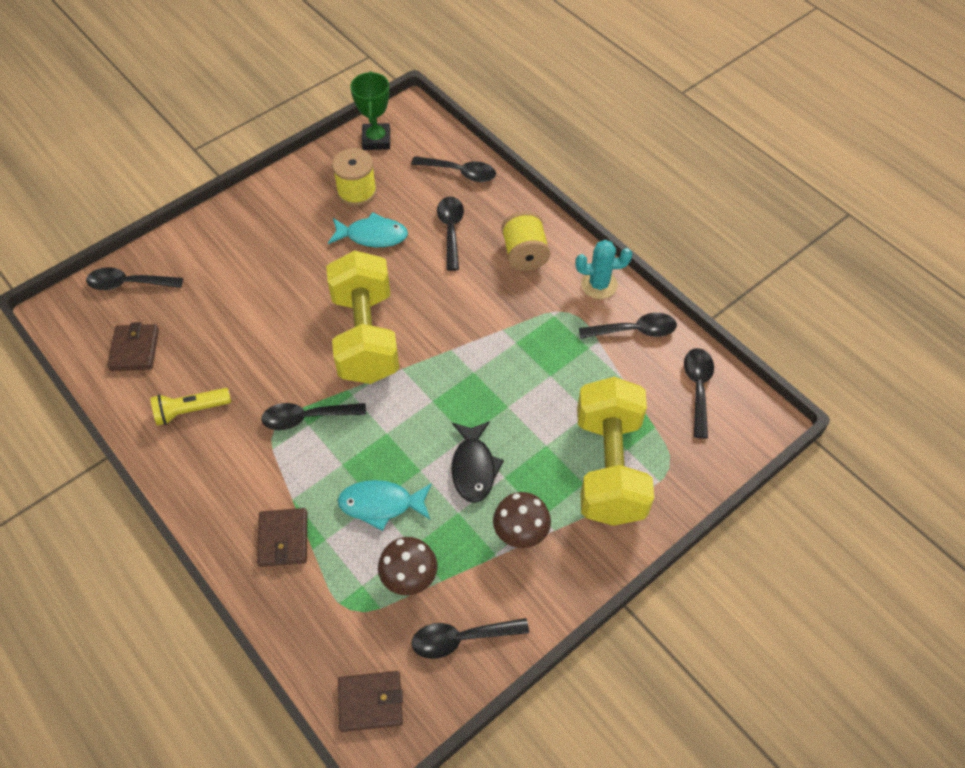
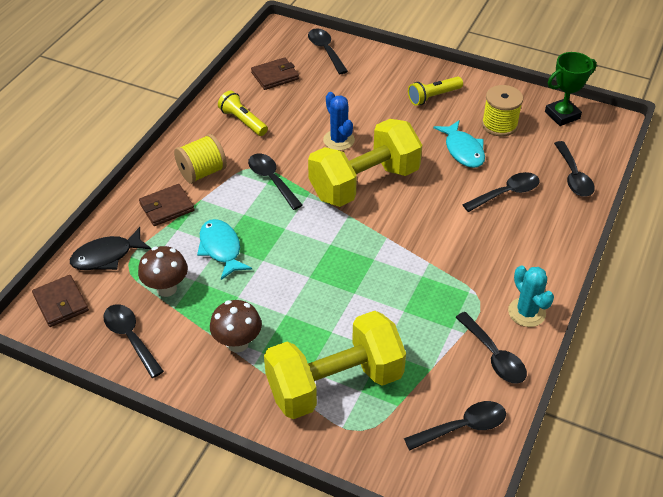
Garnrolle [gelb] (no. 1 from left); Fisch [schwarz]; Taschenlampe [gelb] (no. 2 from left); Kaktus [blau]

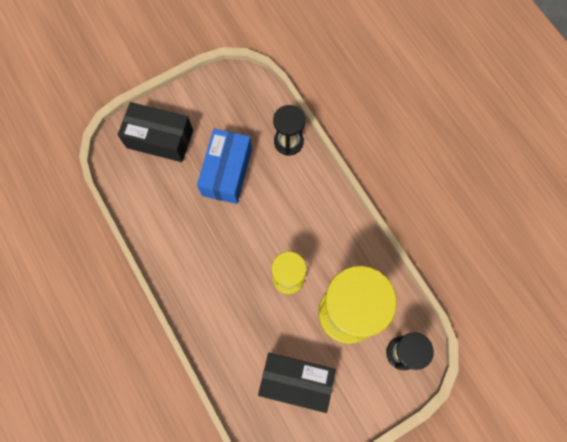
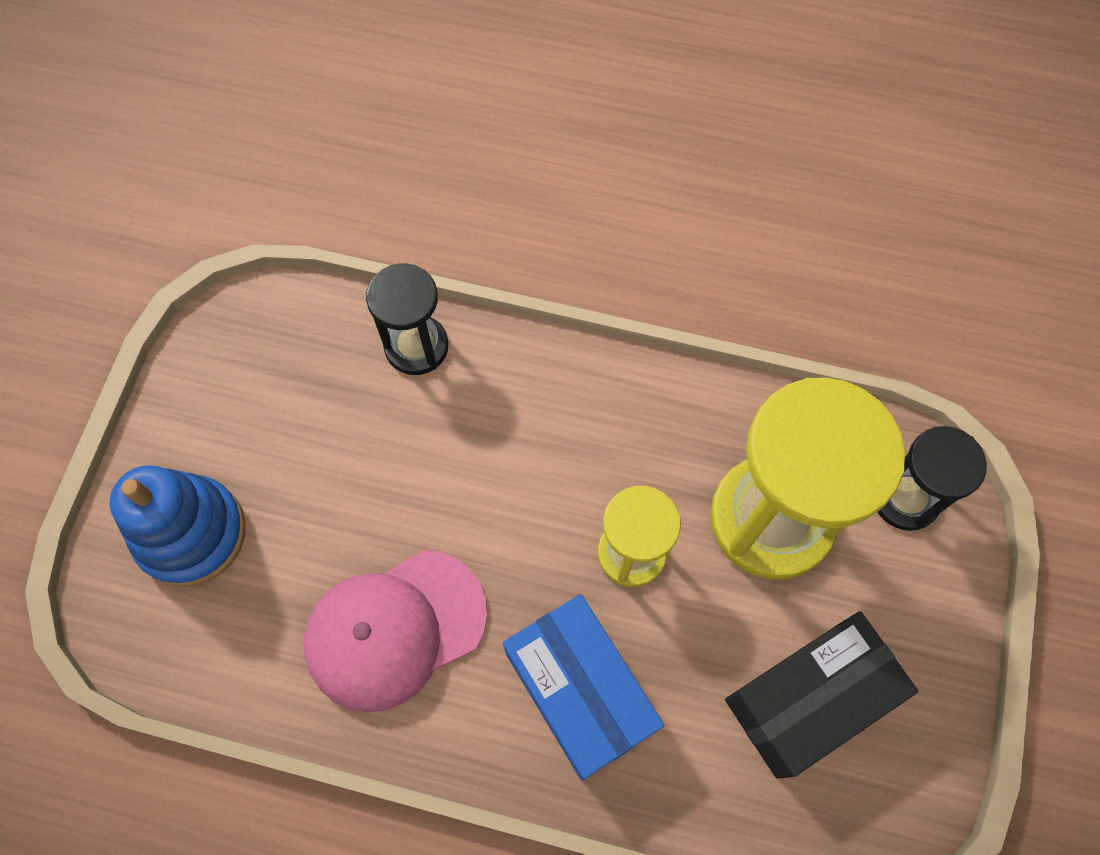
Stapelspielzeug [blau]; Schachtel [blau]; Kappe [rosa]

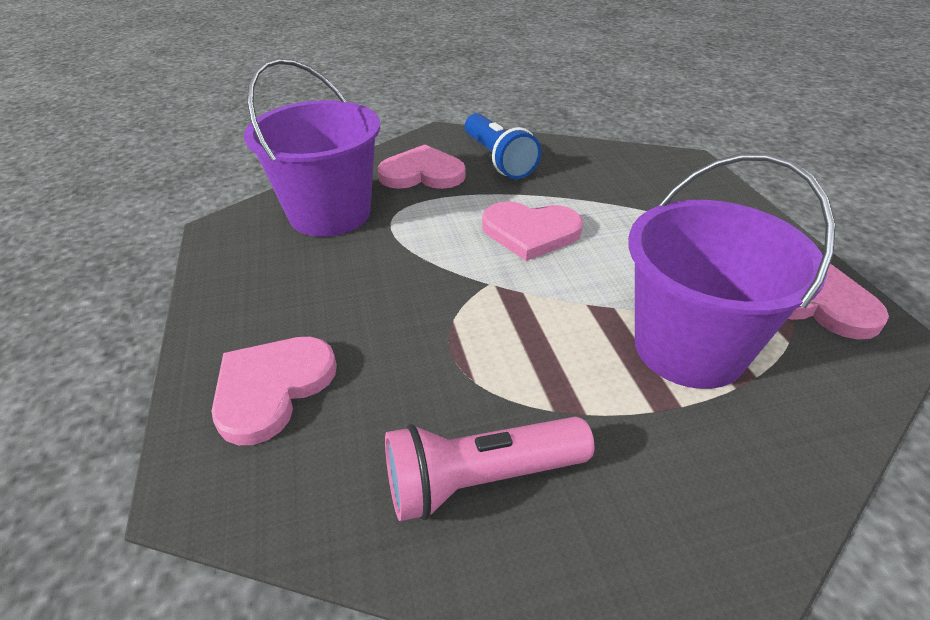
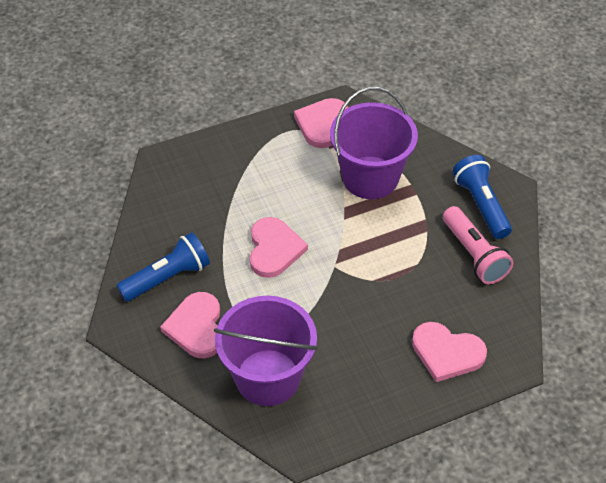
Taschenlampe [blau] (no. 2 from left)

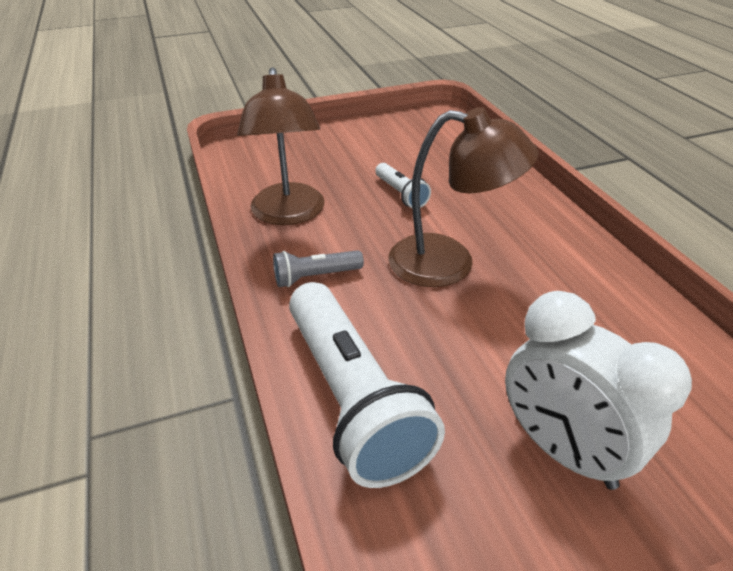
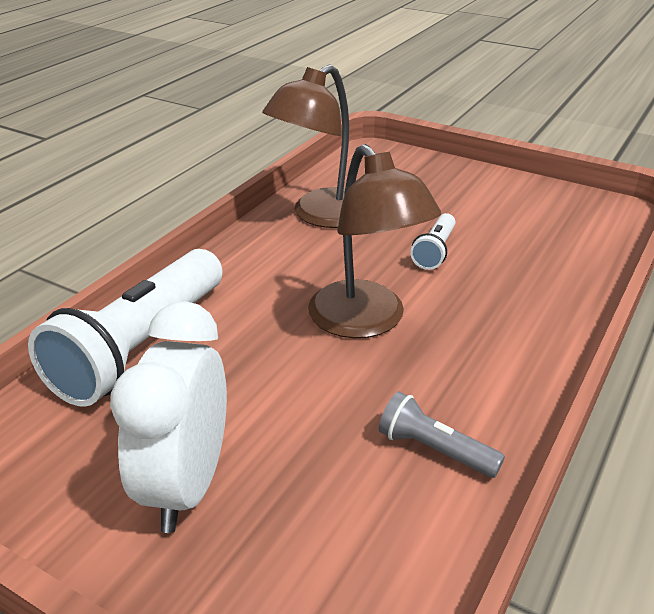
Taschenlampe [grau]

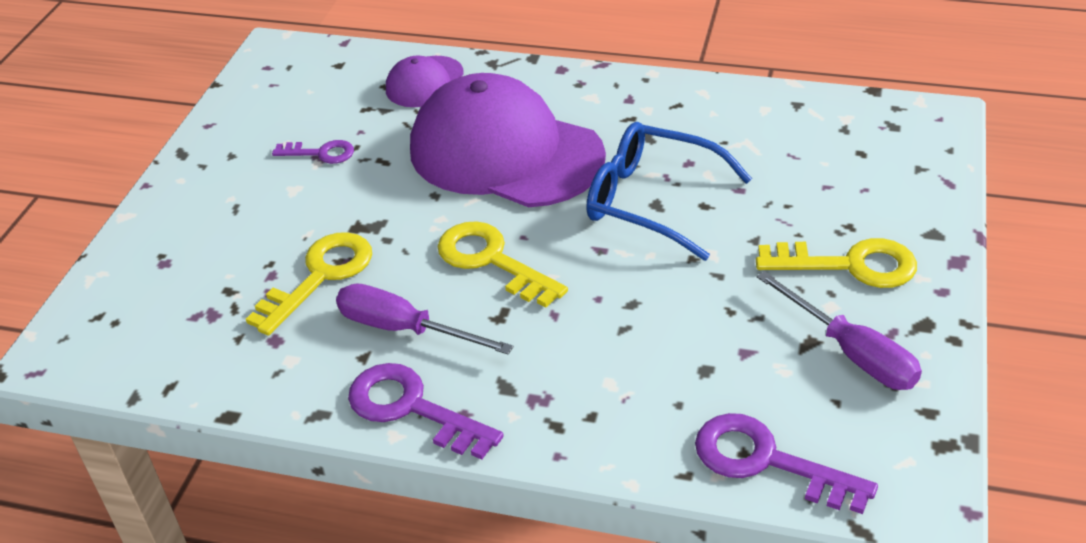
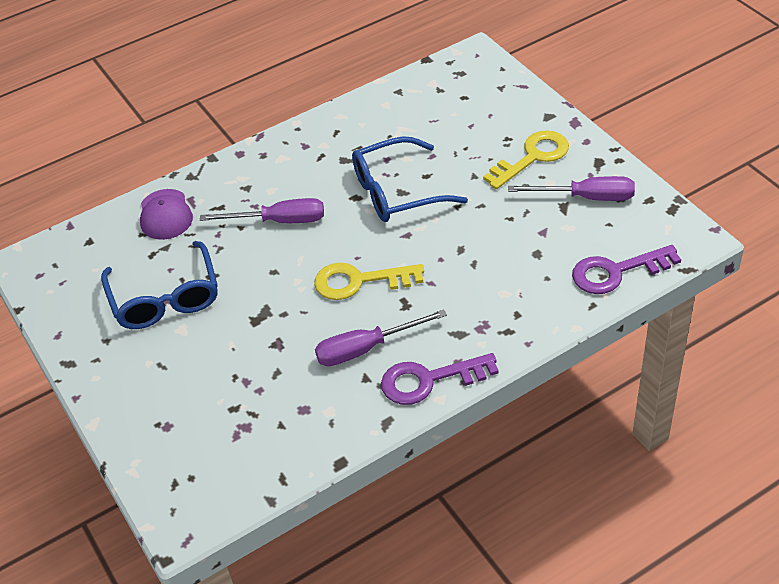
Schraubenzieher [lila] (no. 1 from left); Brille [blau] (no. 1 from left); Schlüssel [gelb] (no. 1 from left in the first image)

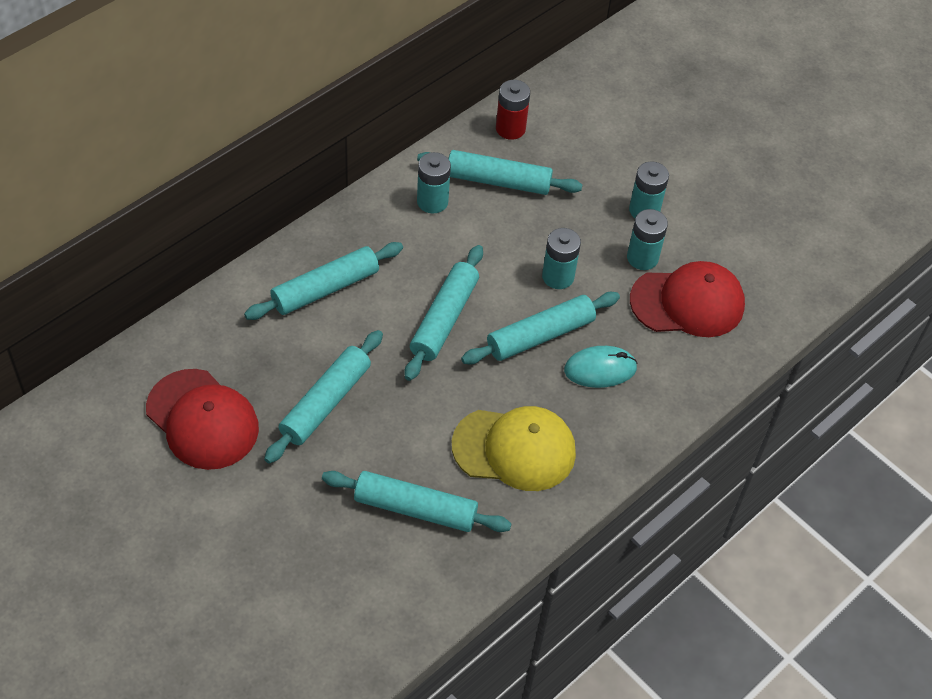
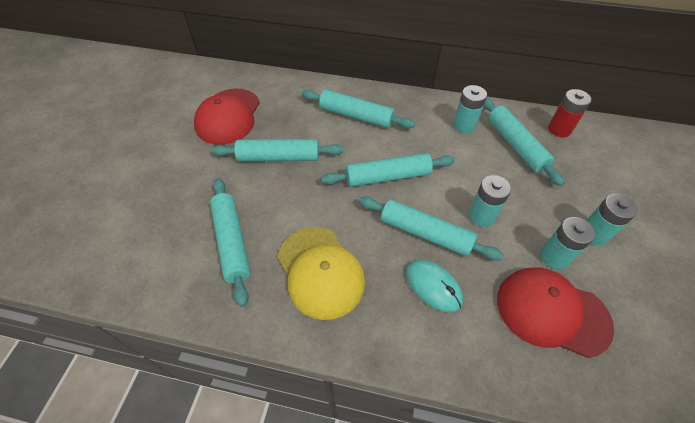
Kappe [rot] (no. 2 from left)

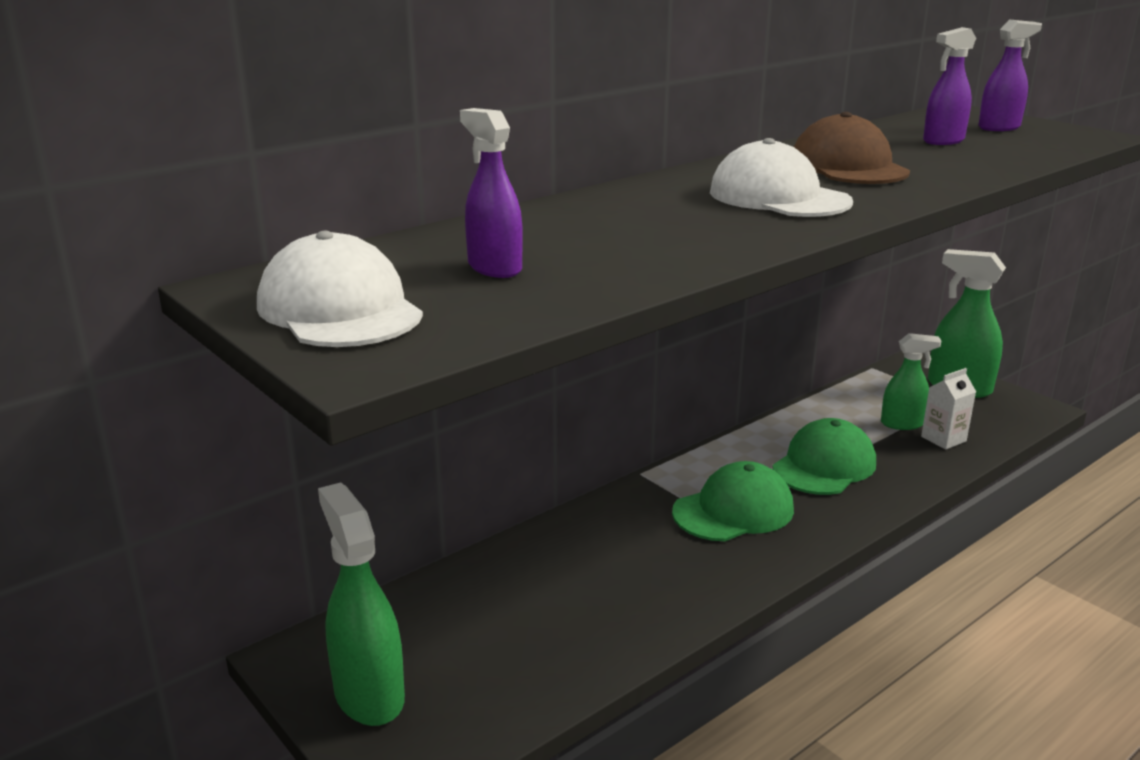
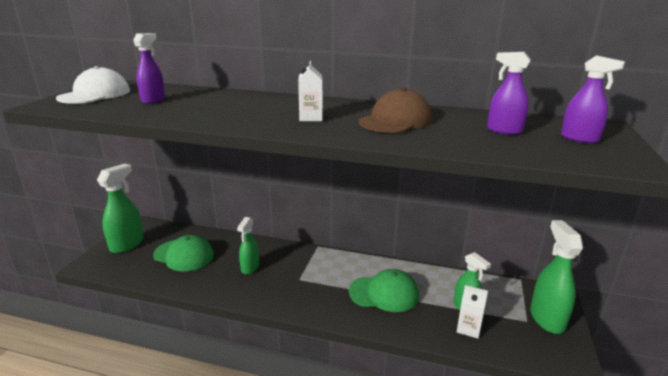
Getränkekarton [weiß] (no. 1 from left); Kappe [grün] (no. 1 from left); Sprühflasche [grün] (no. 2 from left)

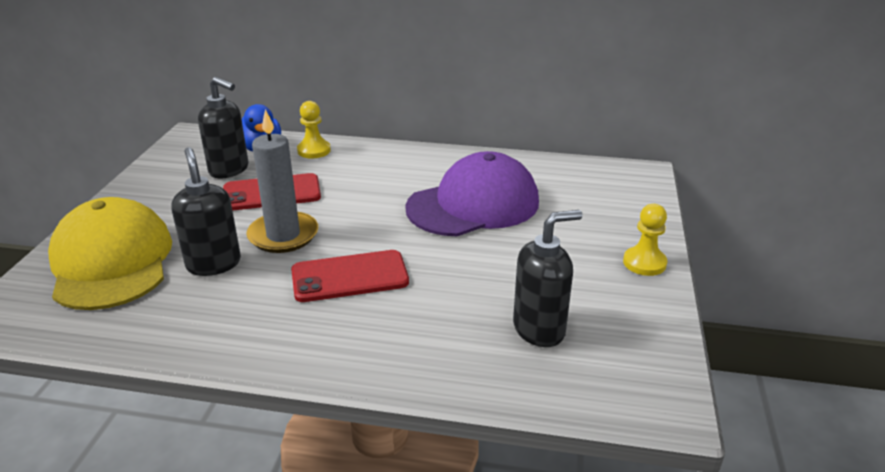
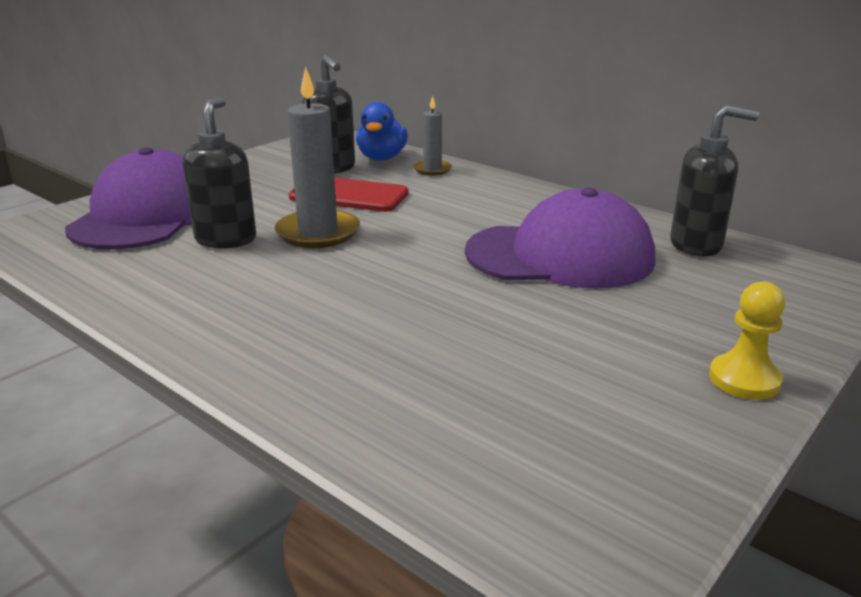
Kerze [grau] (no. 2 from left); Kappe [lila] (no. 1 from left); Seifenspender [schwarz] (no. 3 from left); Handy [rot] (no. 2 from left in the first image)

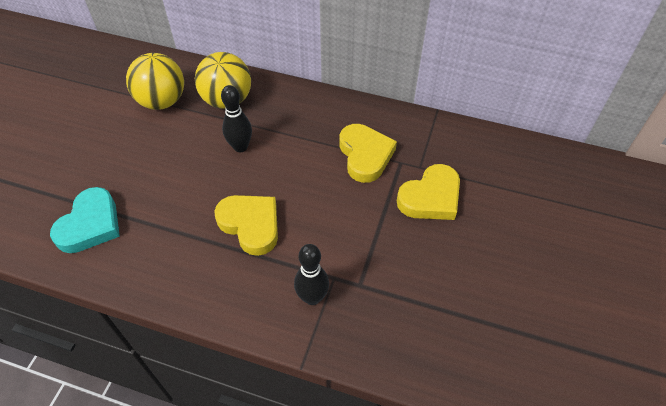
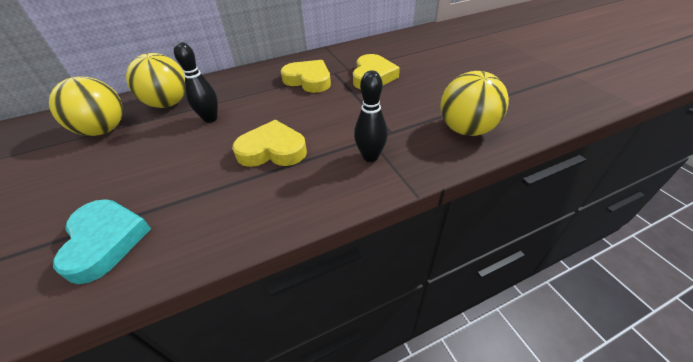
Ball [gelb] (no. 3 from left)

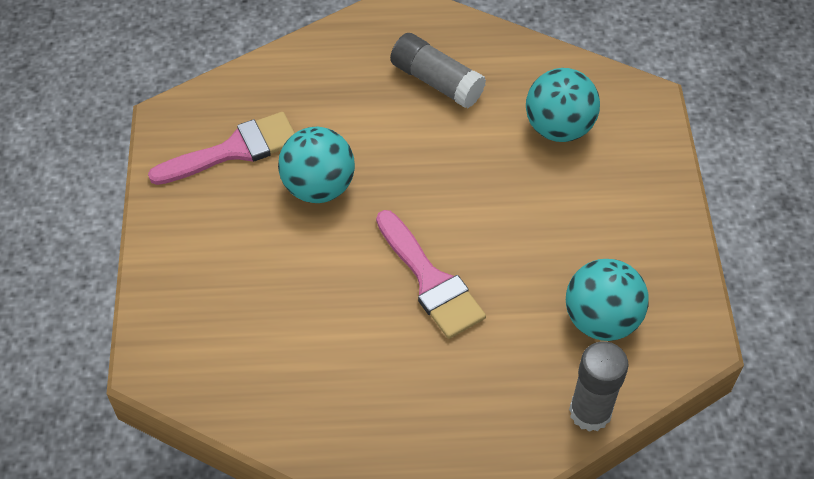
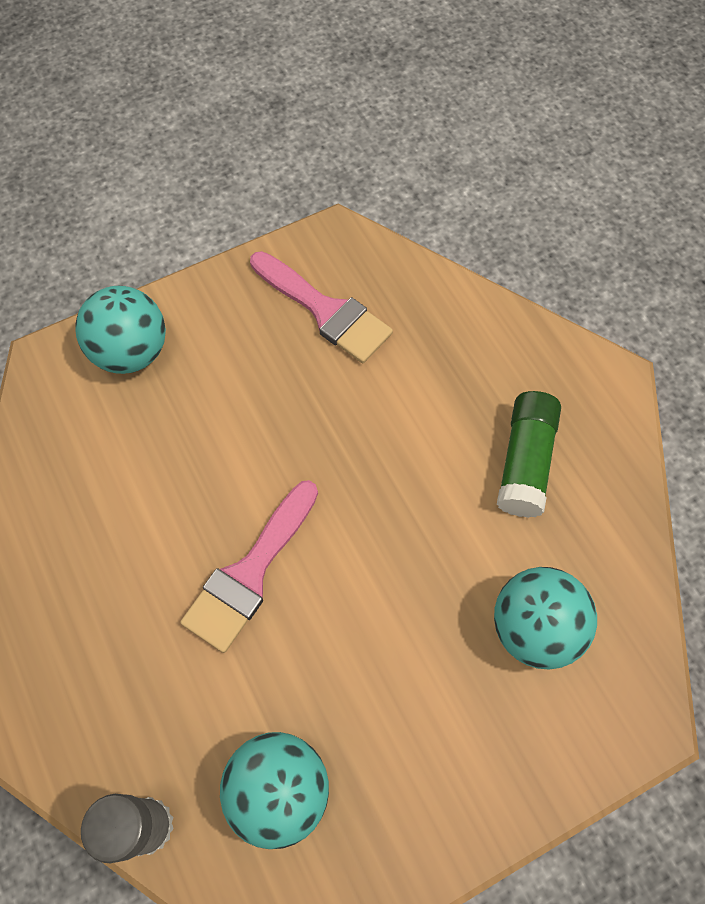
Klebestift [grün]; Ball [türkis] (no. 1 from left)

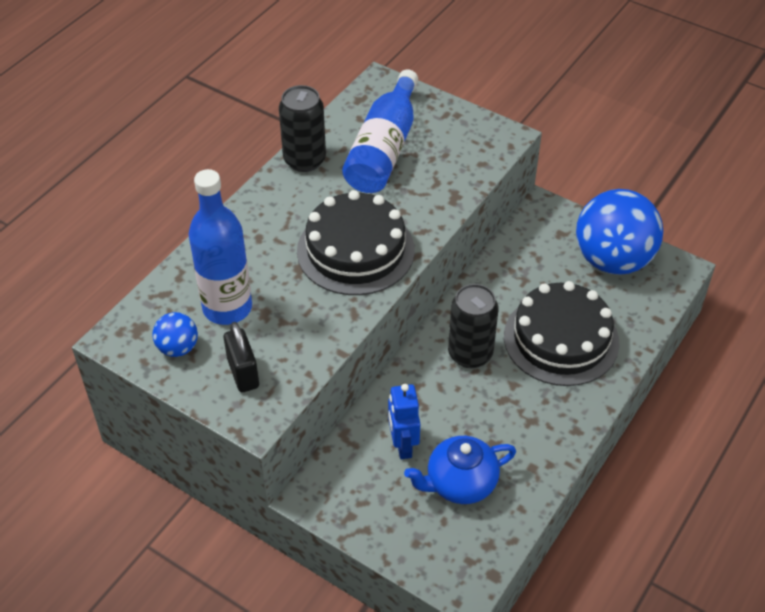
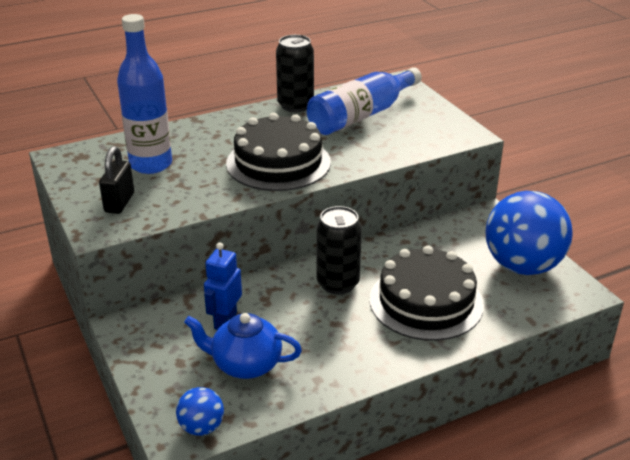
Ball [blau] (no. 1 from left)

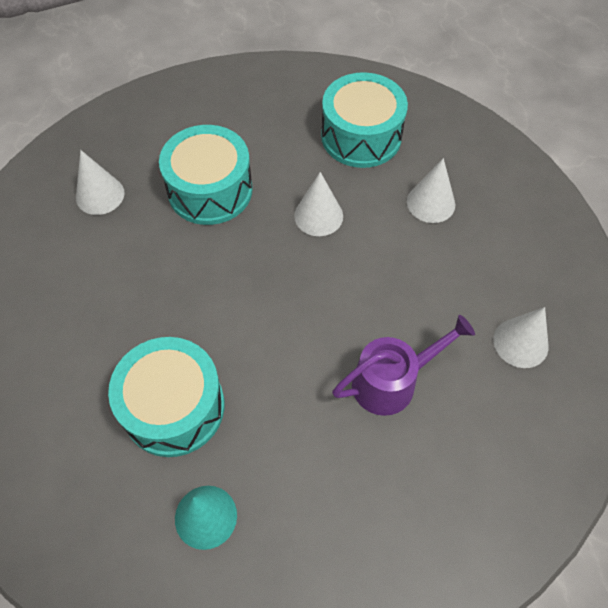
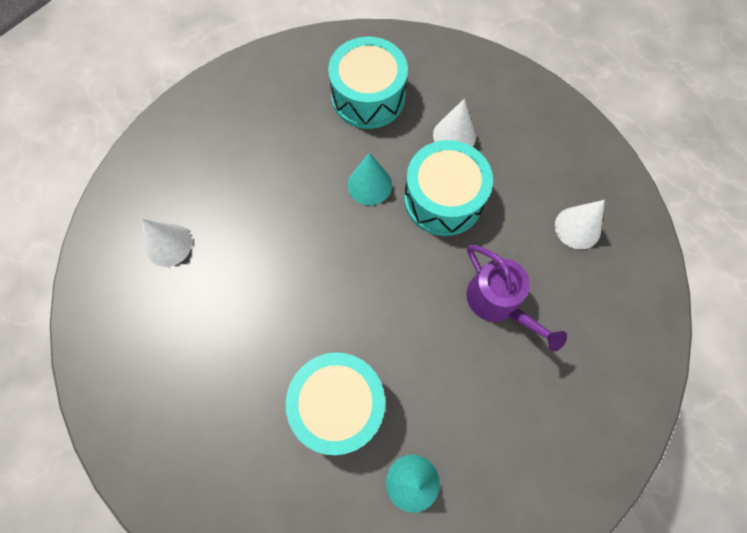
Trommel [türkis] (no. 3 from left); Kegel [türkis] (no. 1 from left); Gießkanne [lila]

